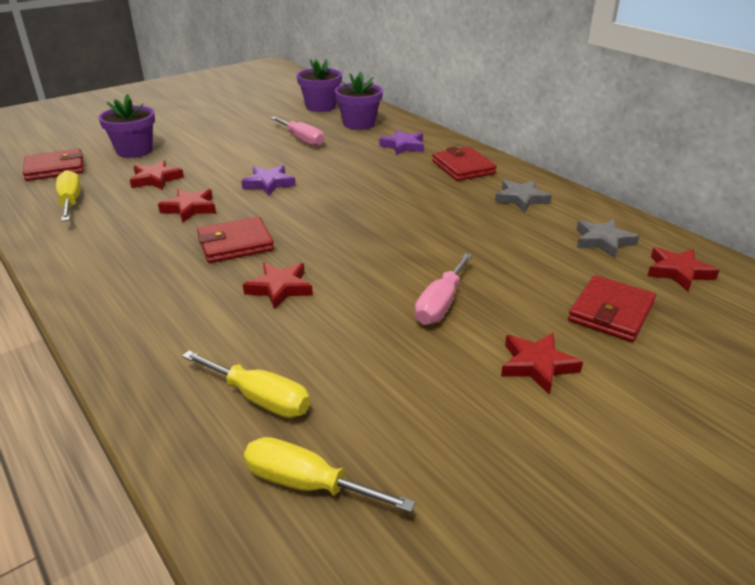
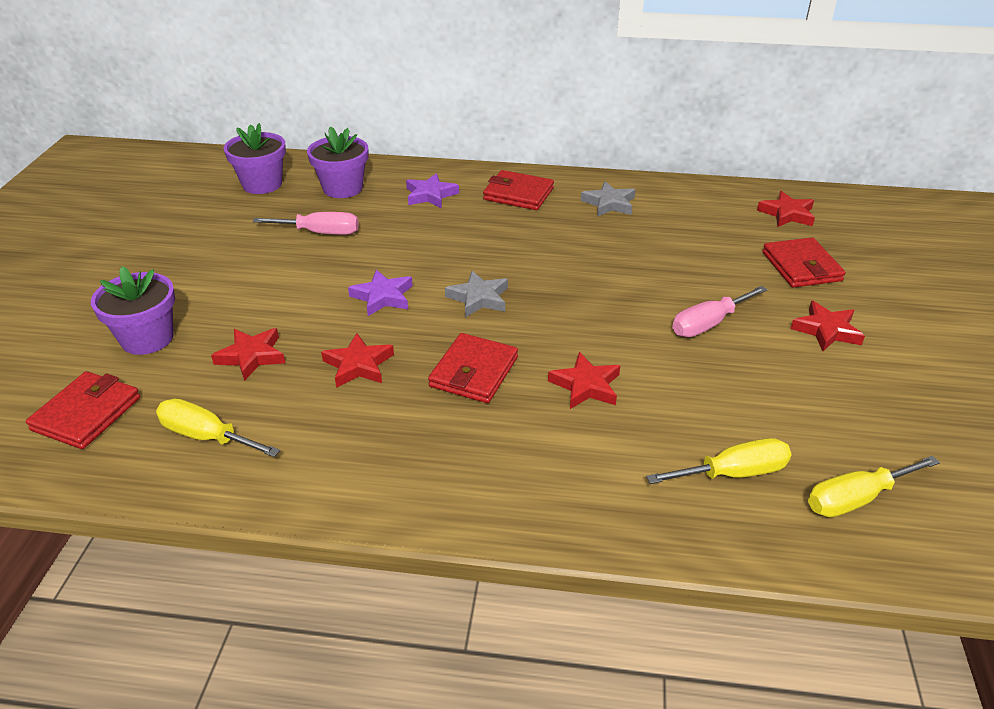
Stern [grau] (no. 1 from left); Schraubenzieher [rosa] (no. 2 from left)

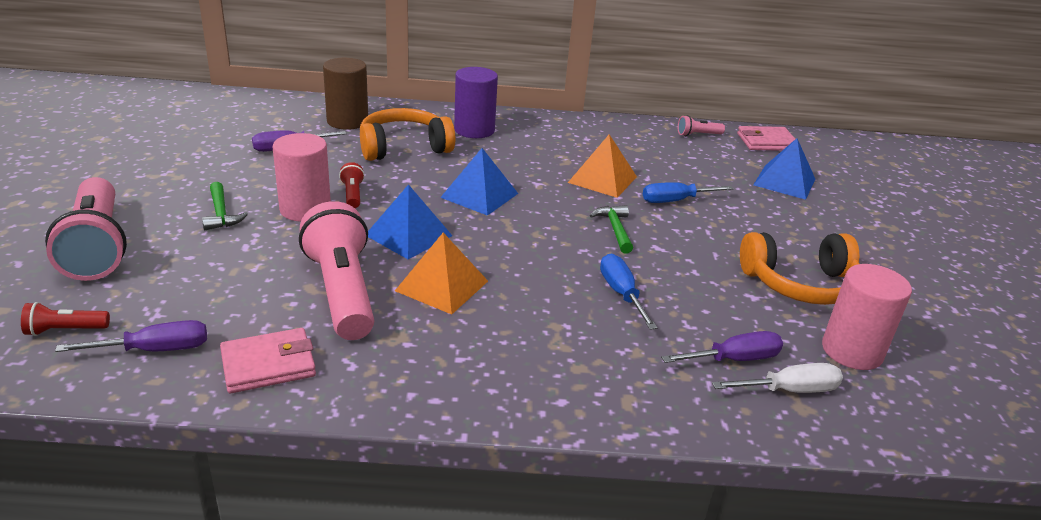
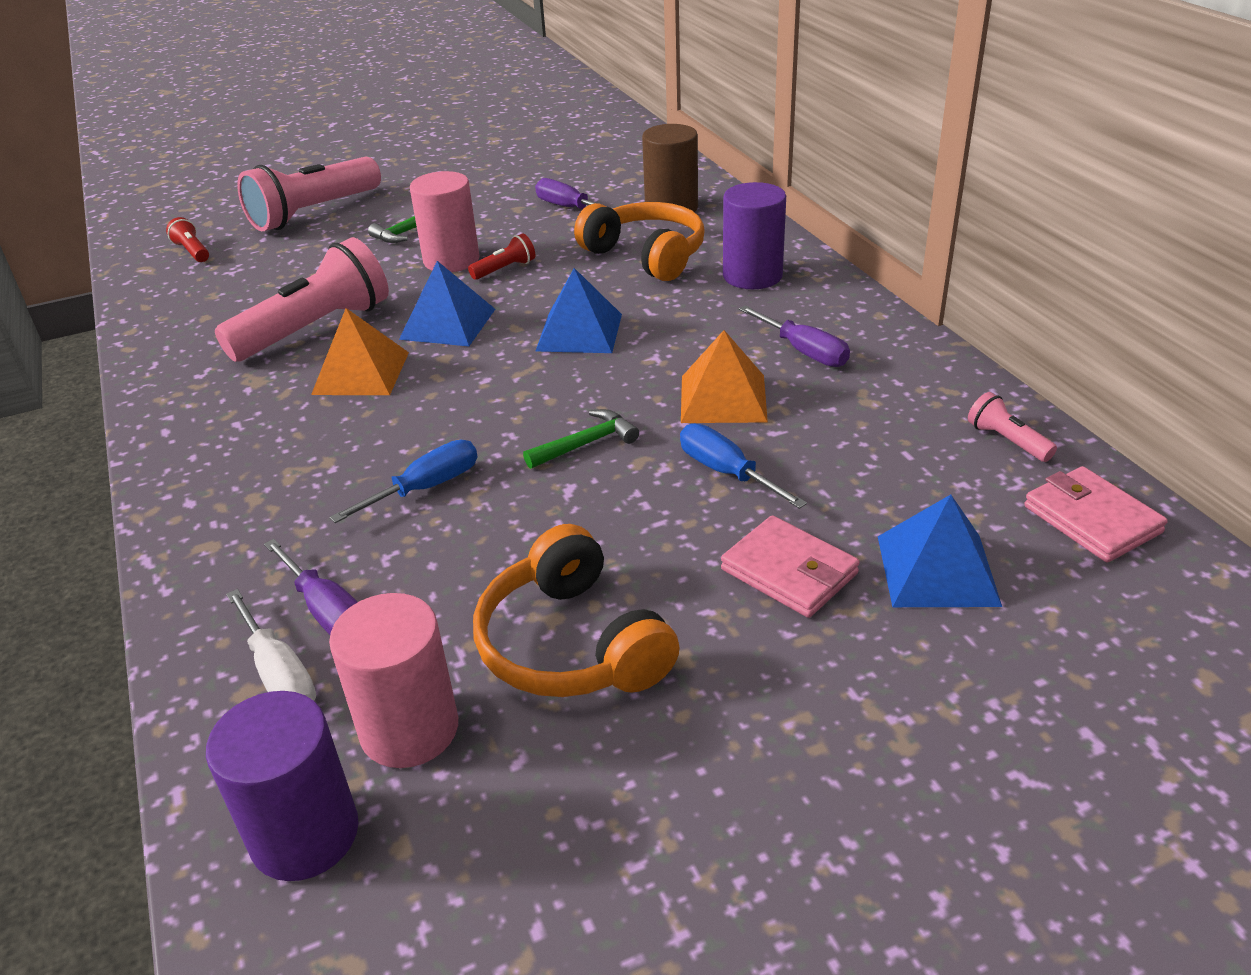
Schraubenzieher [lila] (no. 3 from left); Geldbörse [rosa] (no. 1 from left); Vollzylinder [lila] (no. 1 from left)

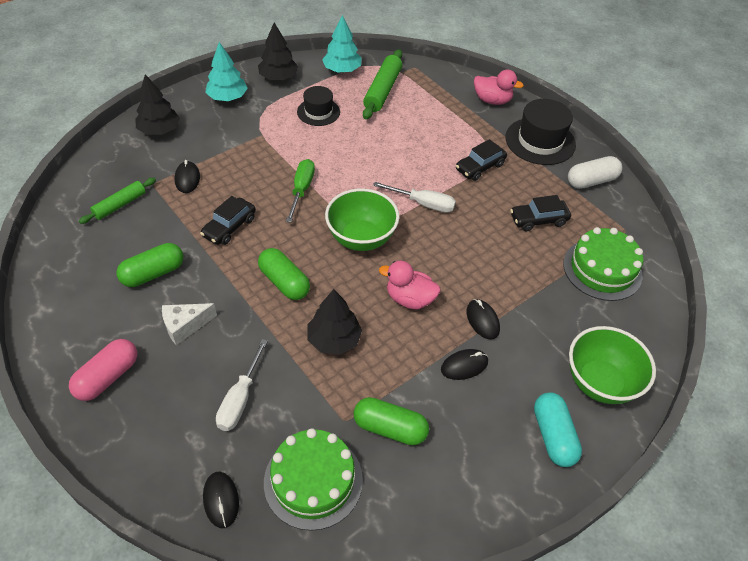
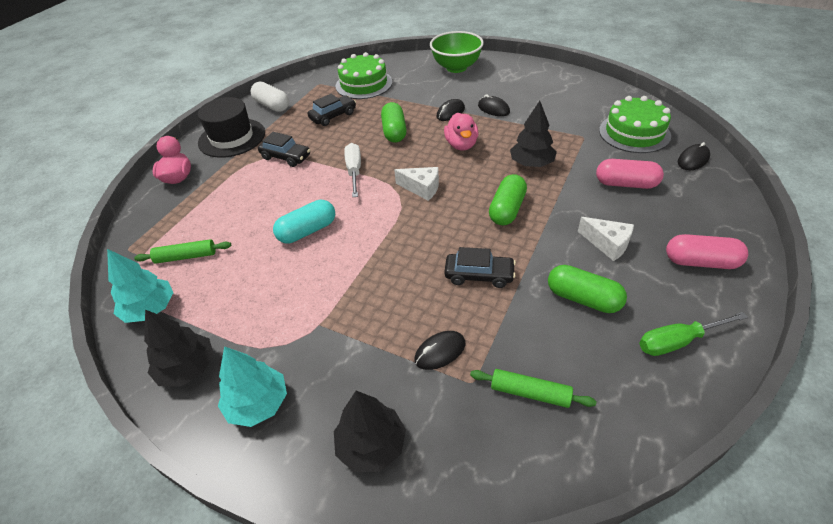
Nudelholz [grün] (no. 1 from left); Hut [schwarz] (no. 1 from left in the first image); Schraubenzieher [grün]; Käse [weiß] (no. 1 from left); Auto [schwarz] (no. 2 from left); Kapsel [rosa] (no. 1 from left); Kapsel [türkis]; Kapsel [grün] (no. 1 from left)

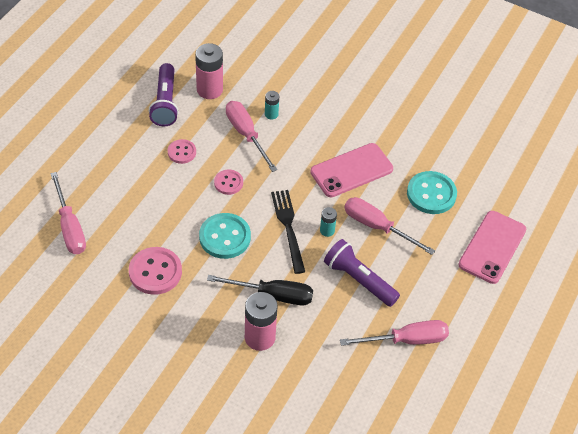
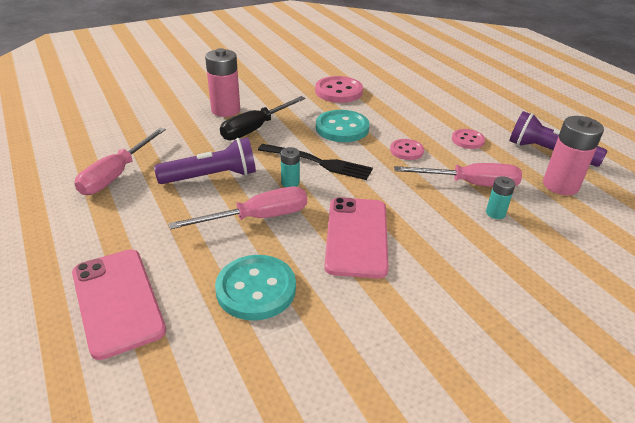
Schraubenzieher [rosa] (no. 1 from left in the first image)

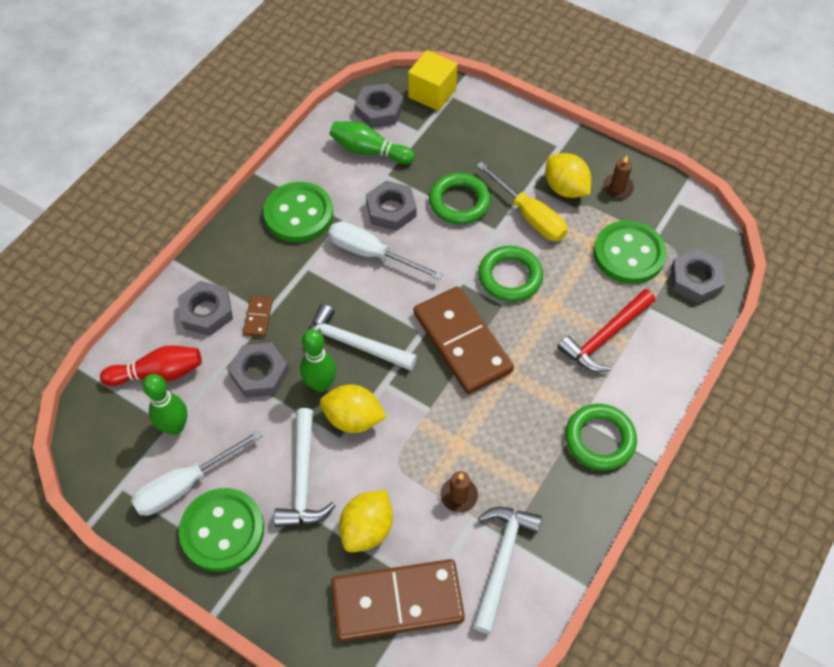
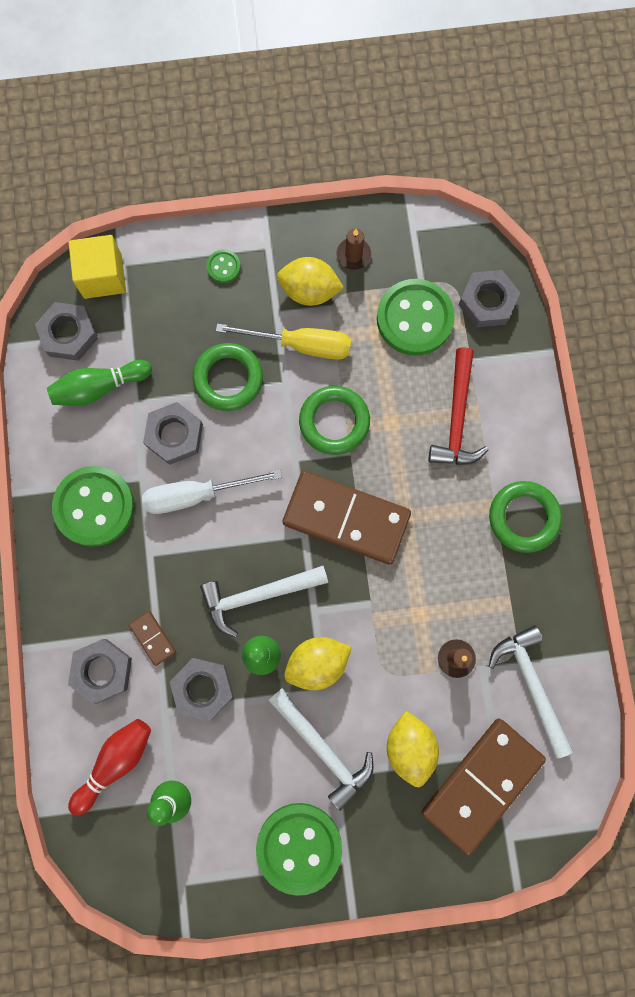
Schraubenzieher [weiß] (no. 1 from left in the first image); Knopf [grün] (no. 2 from left)

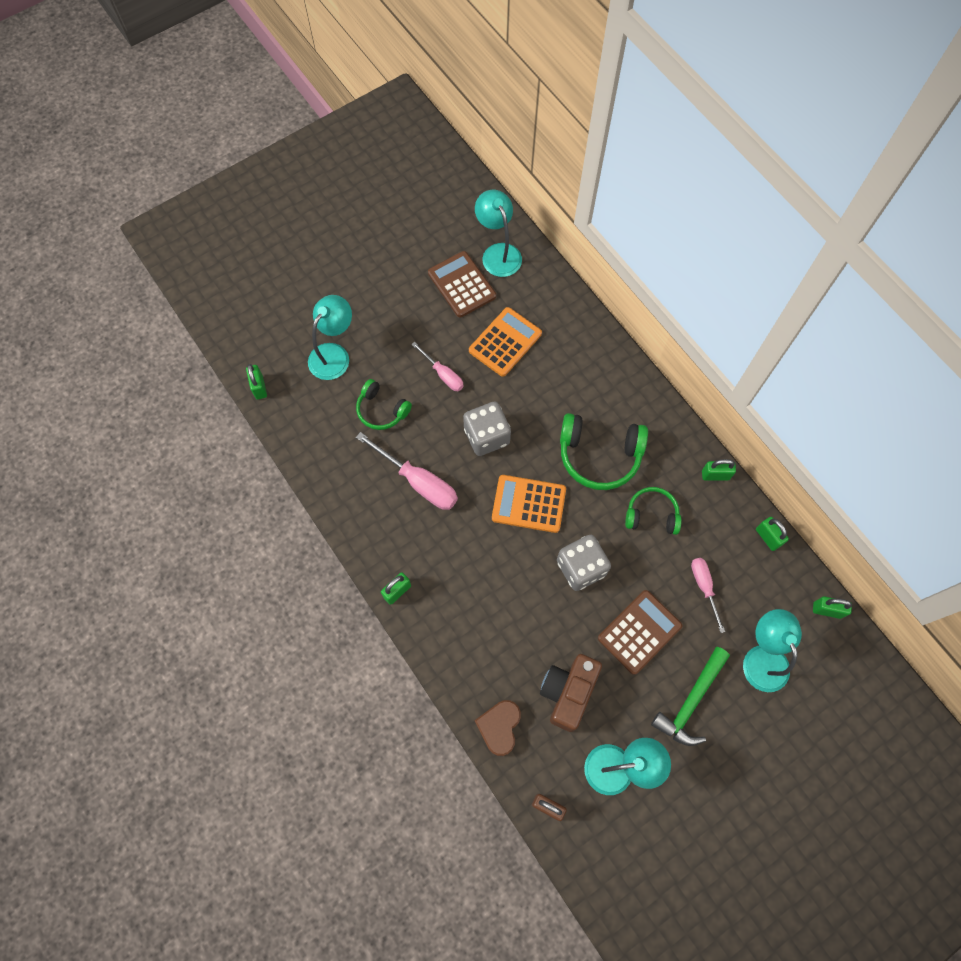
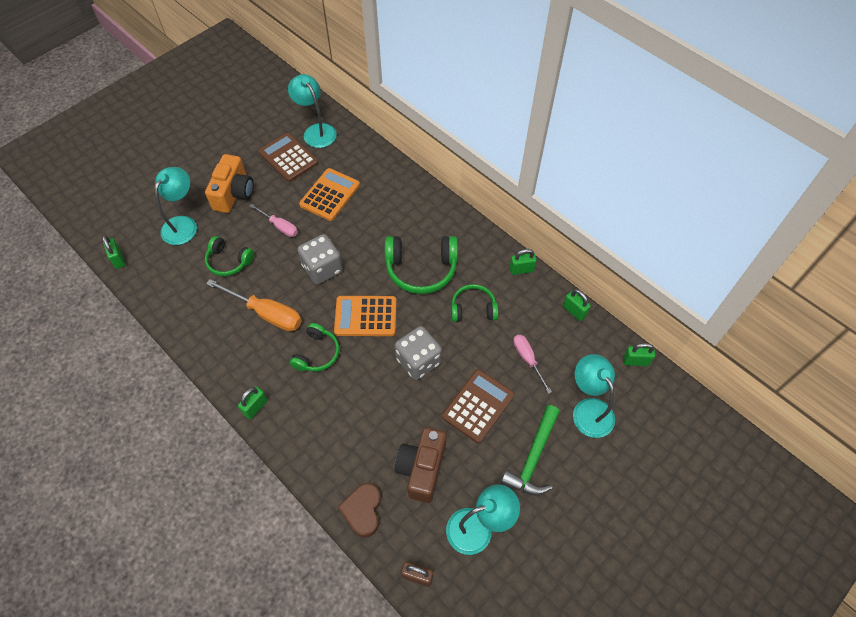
Schraubenzieher [orange]; Kamera [orange]; Kopfhörer [grün] (no. 2 from left)

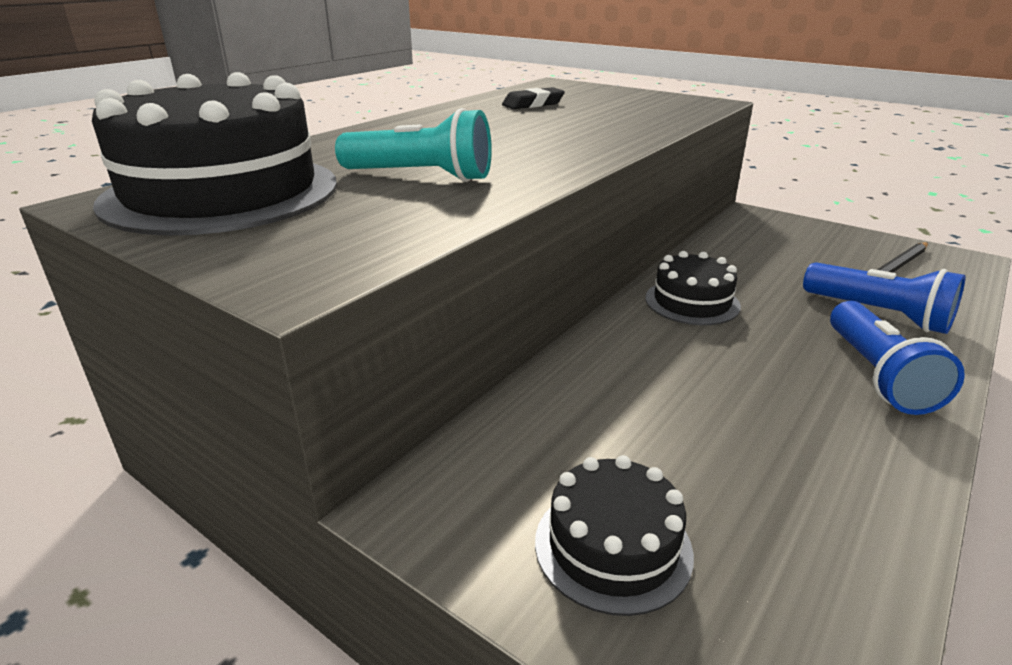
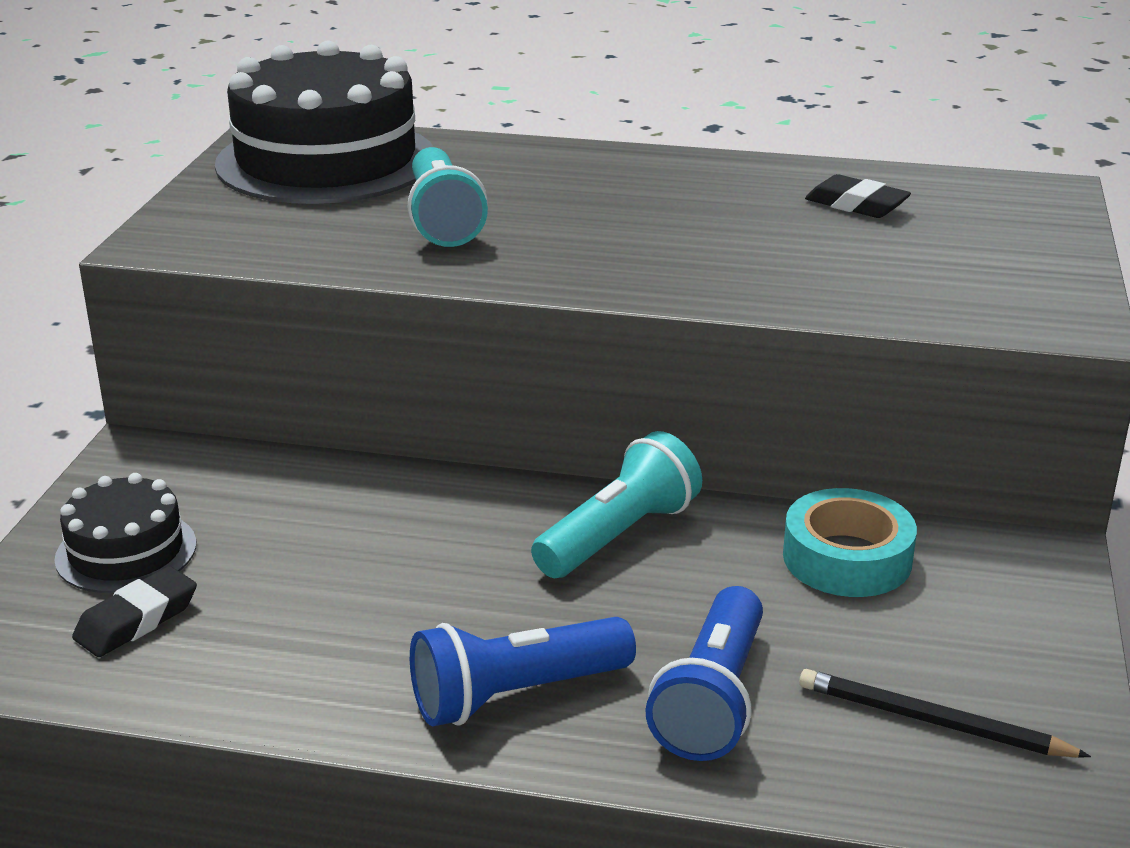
Taschenlampe [türkis] (no. 2 from left); Klebeband [türkis]; Radiergummi [schwarz] (no. 1 from left)

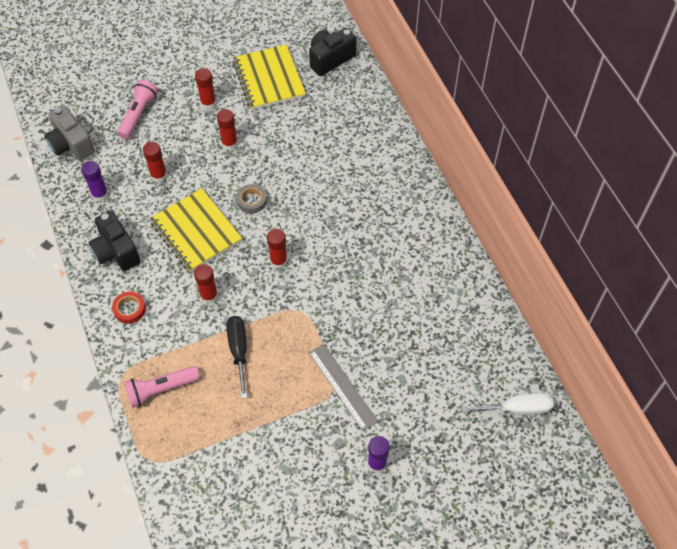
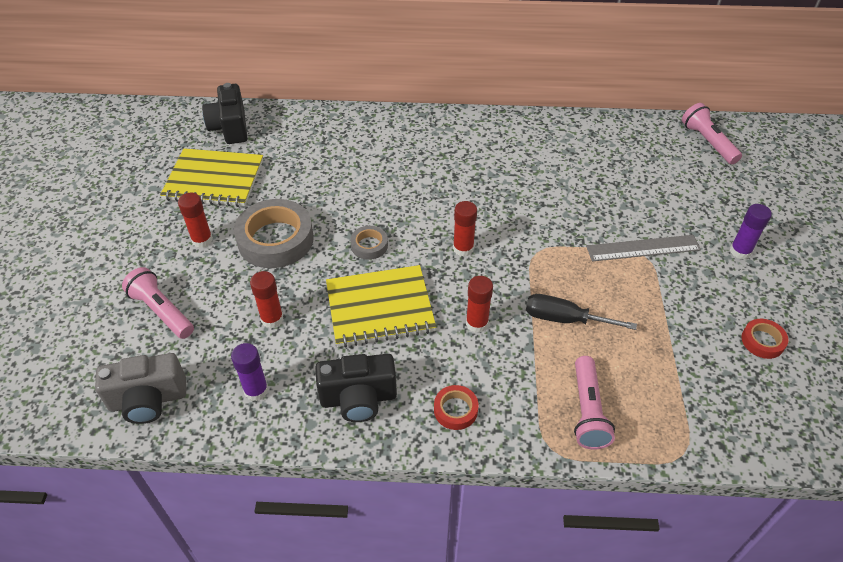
Klebeband [grau] (no. 1 from left); Taschenlampe [rosa] (no. 3 from left); Klebeband [rot] (no. 2 from left)

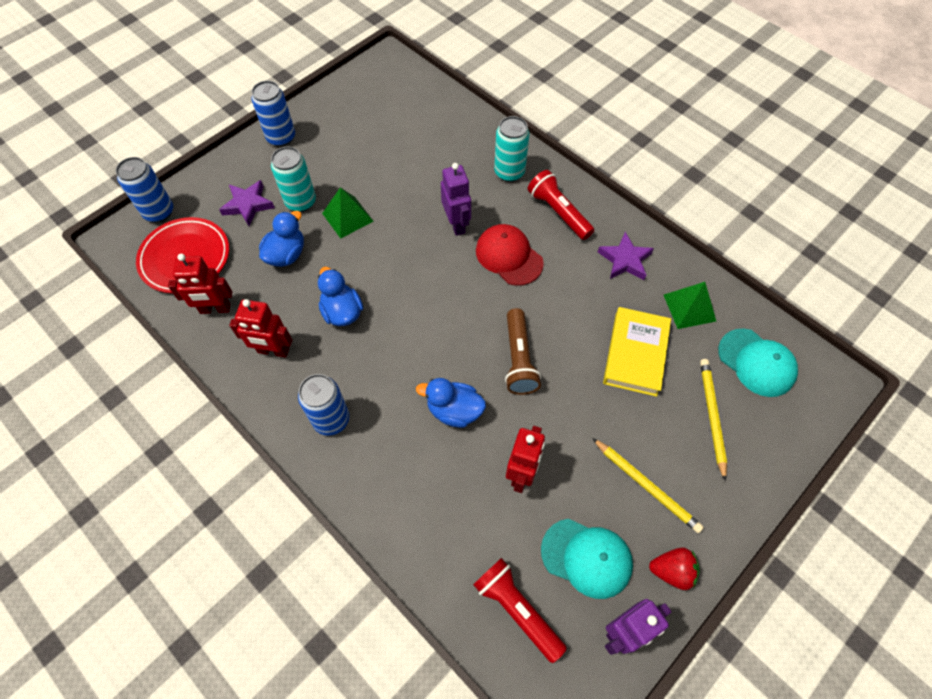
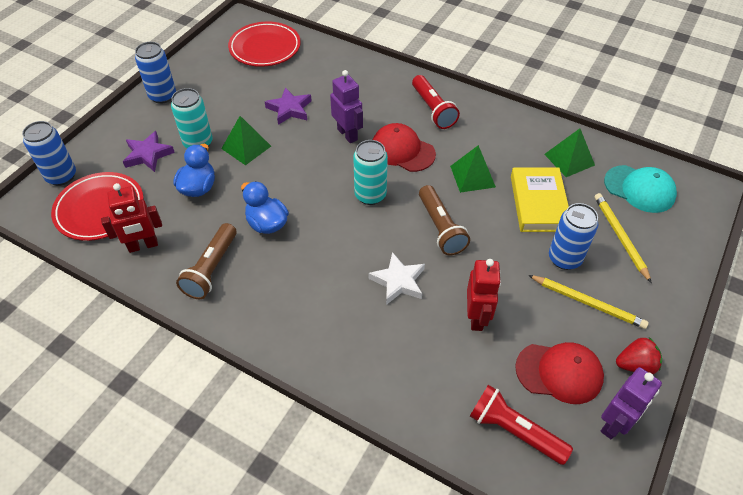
Dose [türkis] (no. 2 from left); Taschenlampe [rot] (no. 1 from left); Stern [lila] (no. 2 from left); Taschenlampe [braun] (no. 1 from left); Dose [blau] (no. 3 from left); Stern [weiß]; Kappe [rot] (no. 2 from left); Teller [rot] (no. 2 from left); Pyramide [grün] (no. 2 from left)

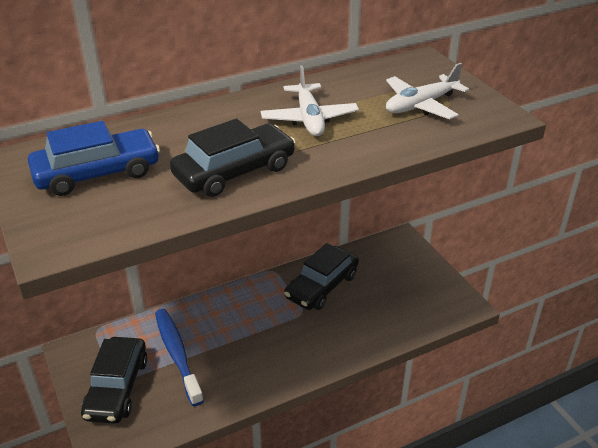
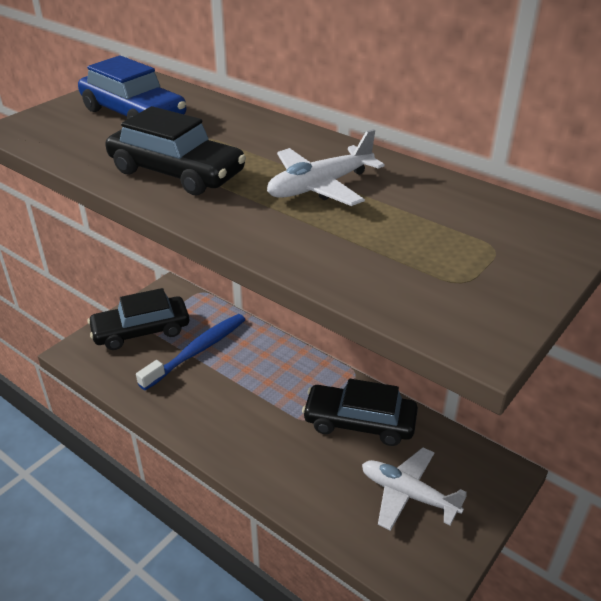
Flugzeug [weiß] (no. 2 from left)

